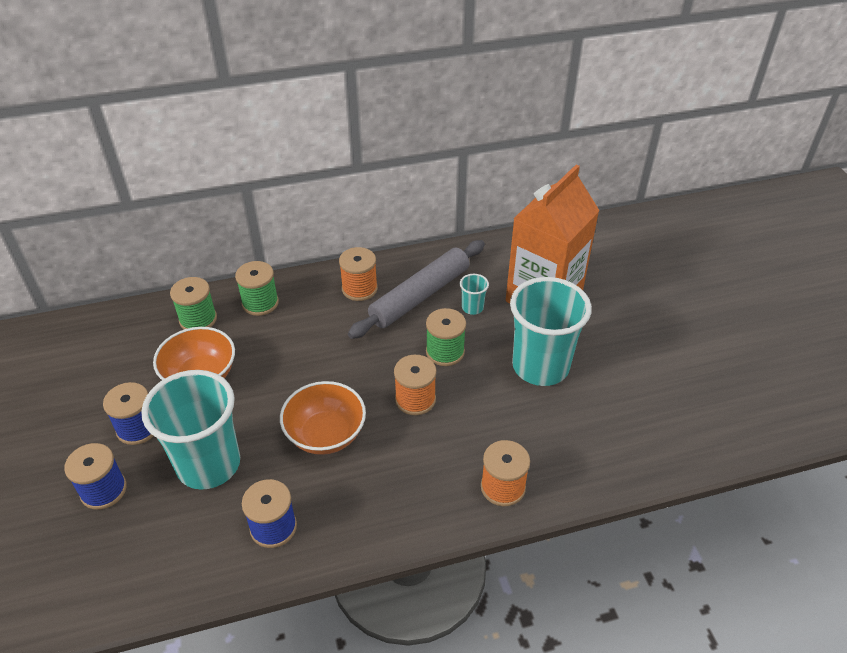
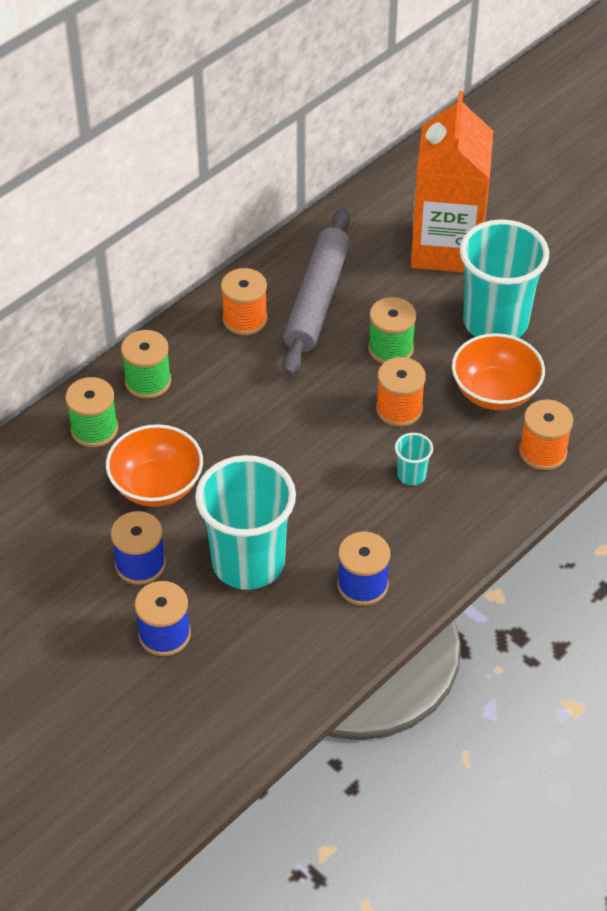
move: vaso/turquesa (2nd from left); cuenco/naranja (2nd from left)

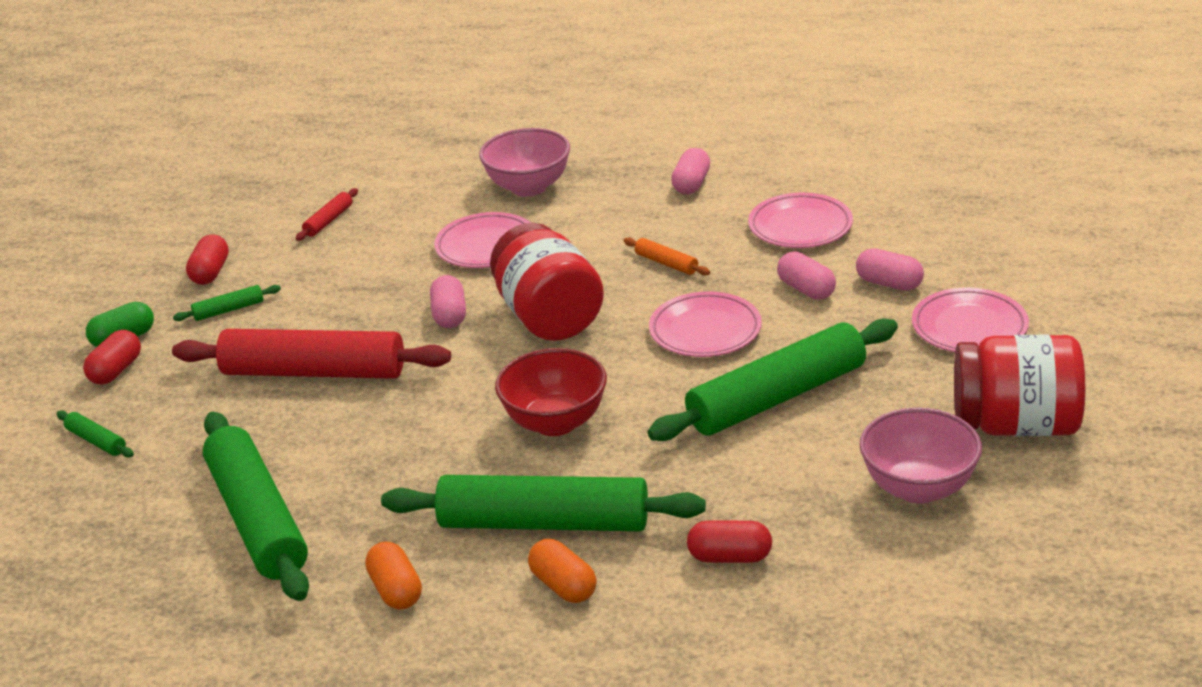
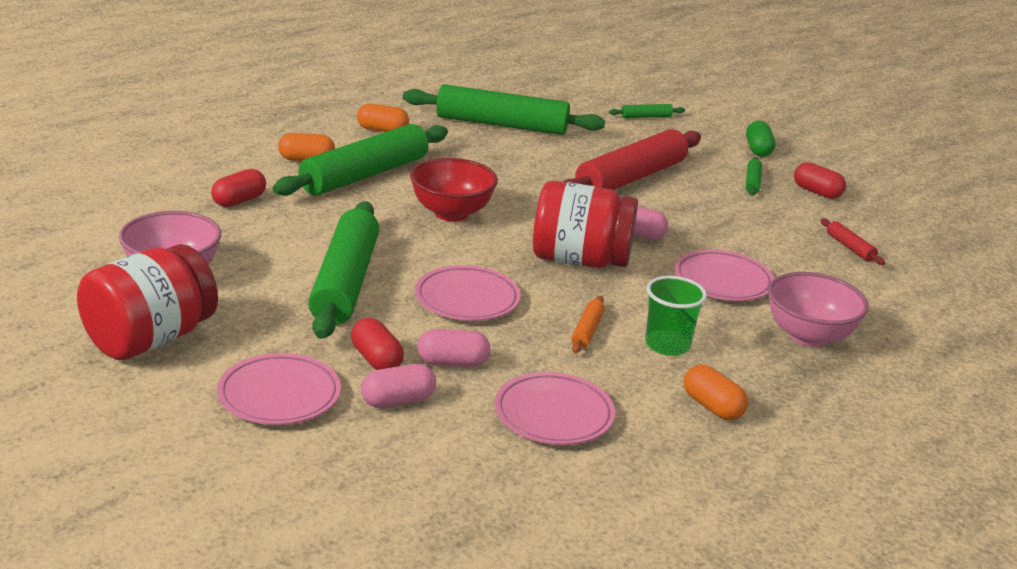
insert: vaso/verde
move: cápsula/rojo (1st from left in the first image) to cápsula/rojo (2nd from left)
recolor: cápsula/rosa (2nd from left) to cápsula/naranja (3rd from left)
rotate: rodillo/naranja 60 degrees counterclockwise

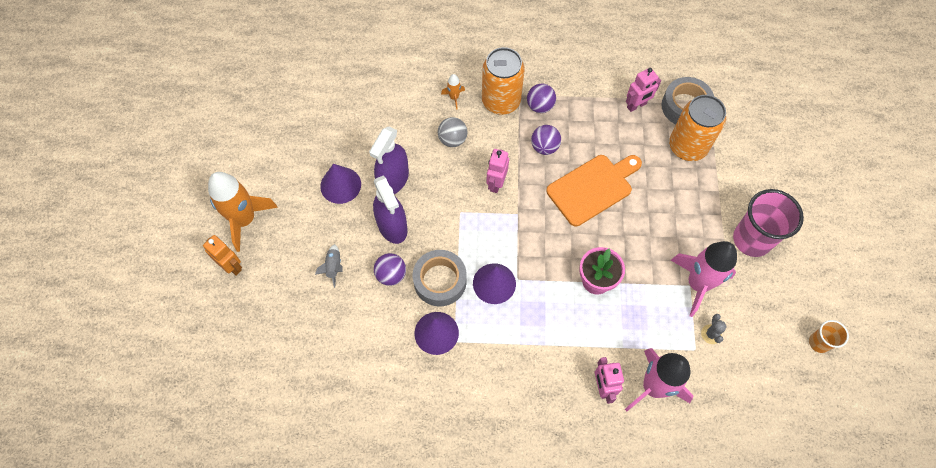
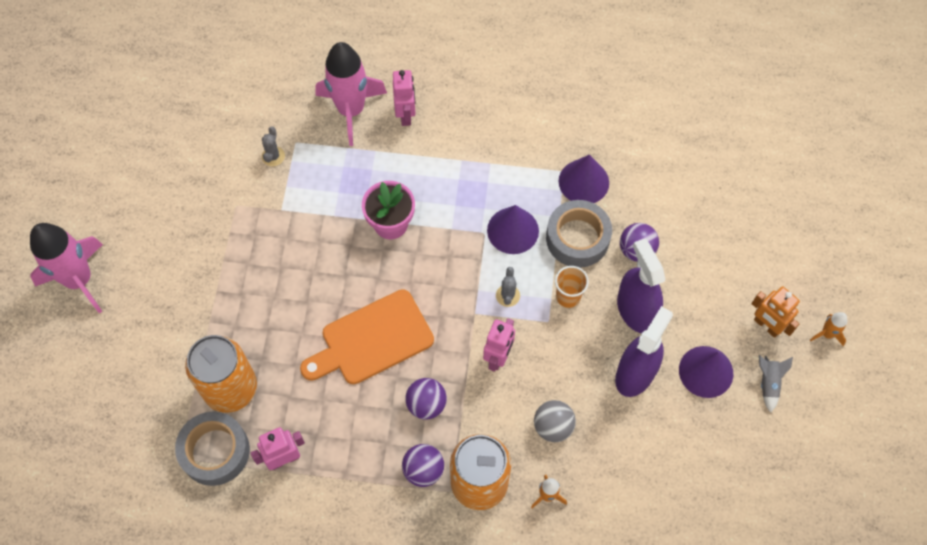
delete: vaso/rosa
insert: cactus/gris (2nd from left)
move: robot/naranja; cohete/rosa (2nd from left in the first image) to cohete/rosa (1st from left); cohete/gris; vaso/naranja
resize: cohete/naranja (1st from left in the first image) x0.43

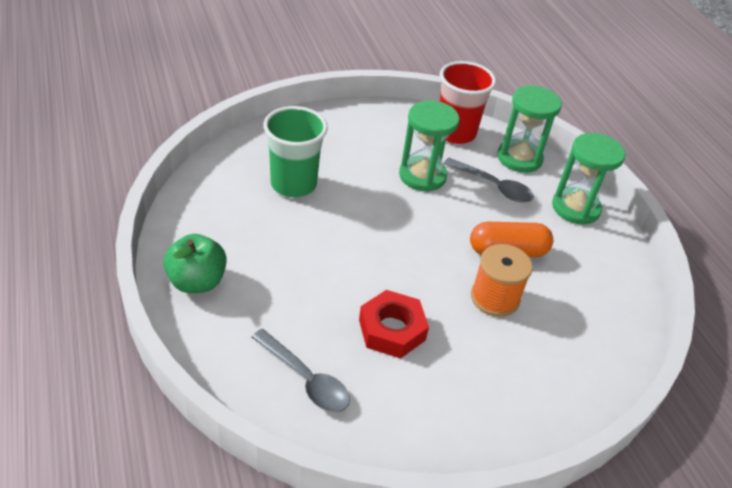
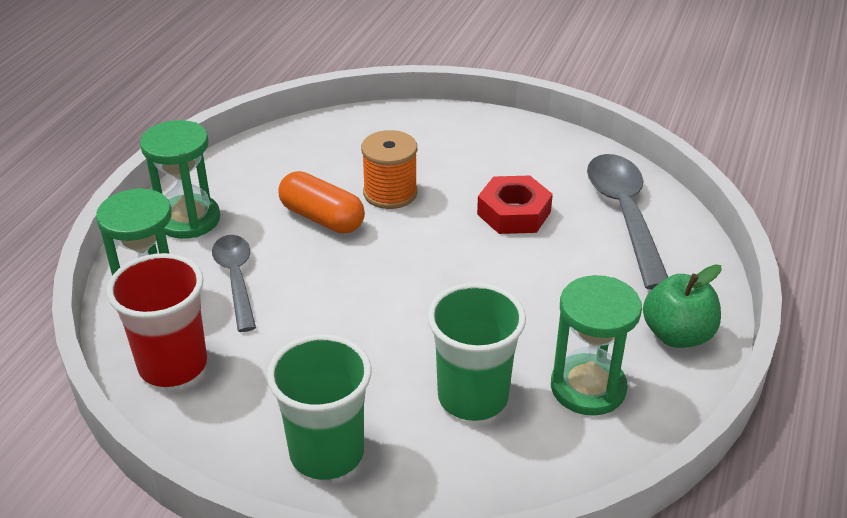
insert: vaso/verde (1st from left)
move: reloj de arena/verde (1st from left in the first image) to reloj de arena/verde (3rd from left)
resize: cuchara/gris (1st from left in the first image) x1.55

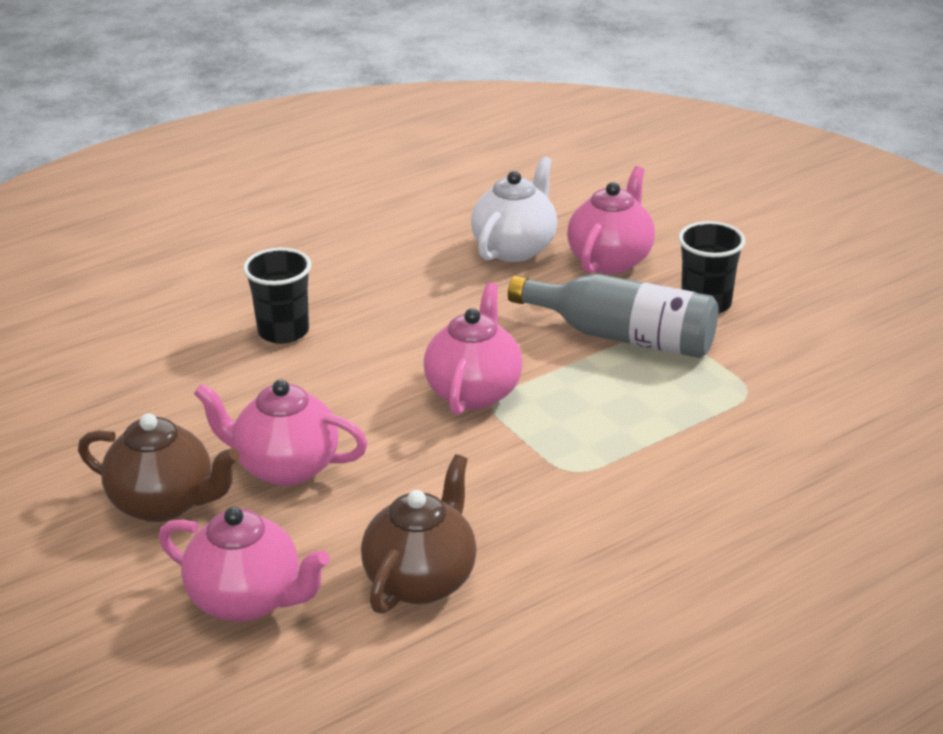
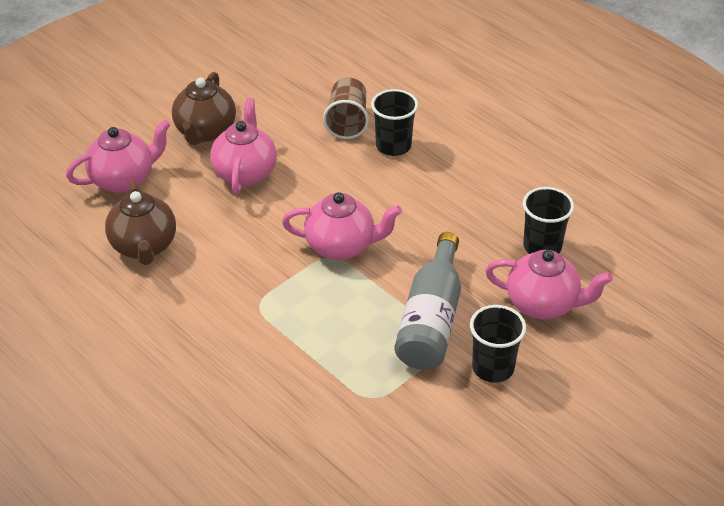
insert: vaso/marrón
replace: tetera/blanco to vaso/negro (3rd from left)
rotate: tetera/marrón (2nd from left in the first image) 60 degrees clockwise; tetera/rosa (1st from left) 135 degrees counterclockwise

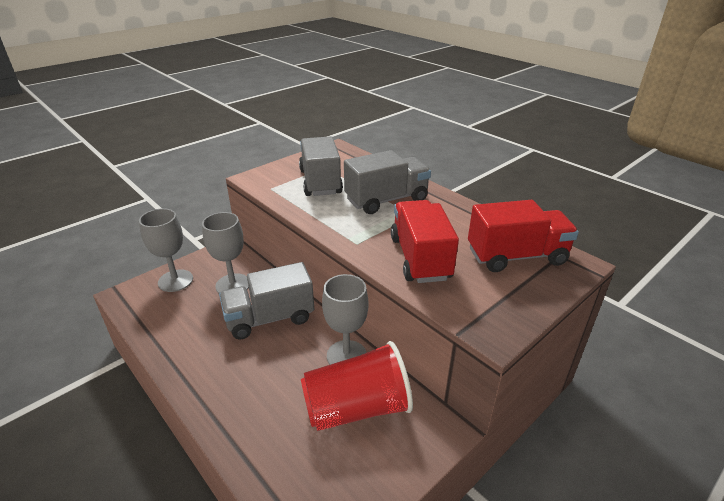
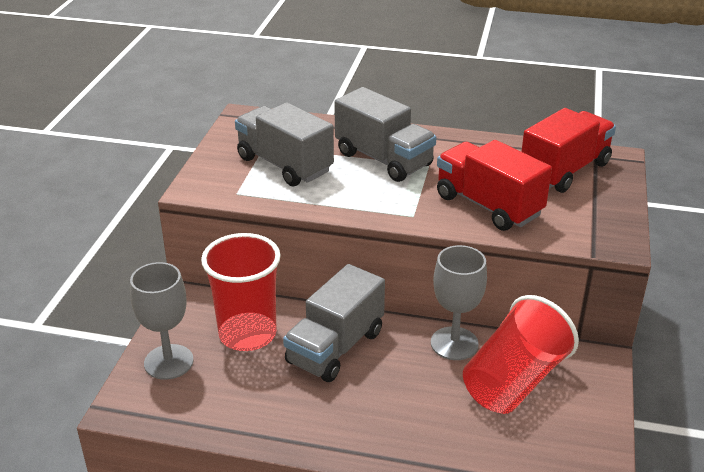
replace: copa/gris (2nd from left) to vaso/rojo (1st from left)
rotate: camión/gris (3rd from left) 105 degrees clockwise

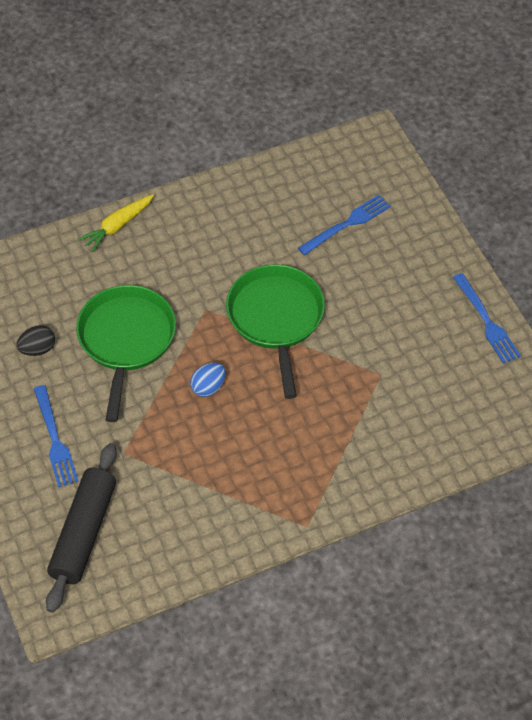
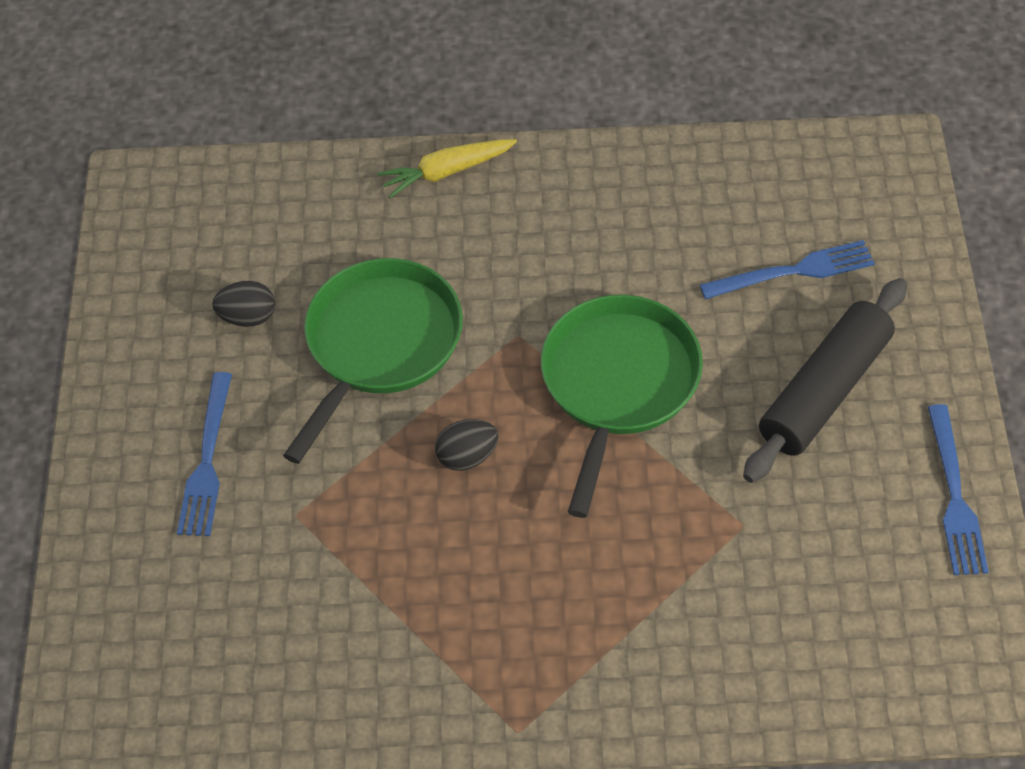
move: rodillo/negro
recolor: huevo/azul to huevo/negro (2nd from left)

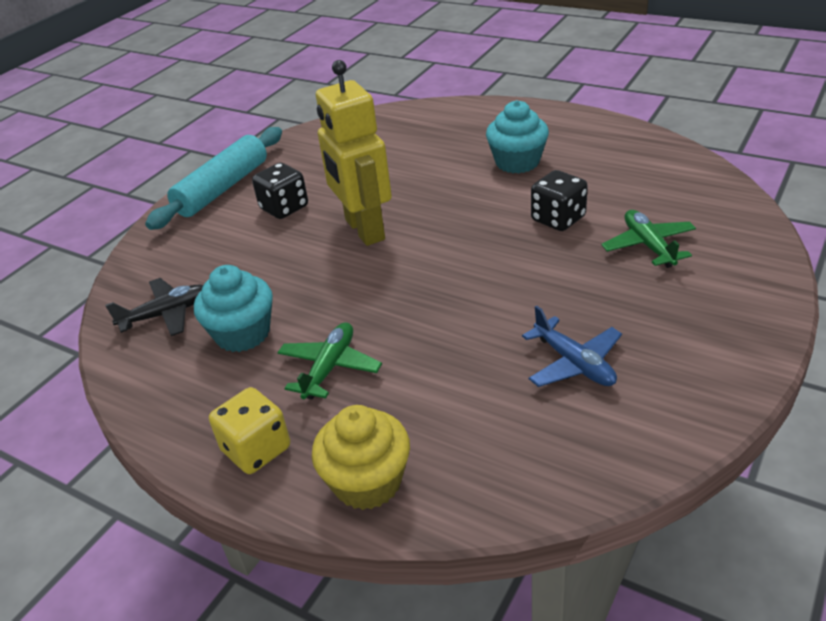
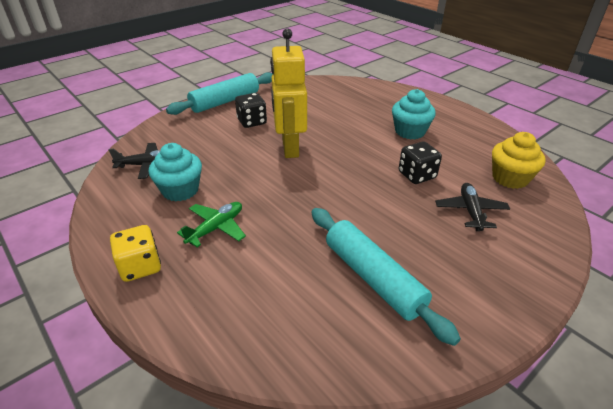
move: magdalena/amarillo
replace: avión/azul to rodillo/turquesa (2nd from left)
recolor: avión/verde (2nd from left) to avión/negro (2nd from left)

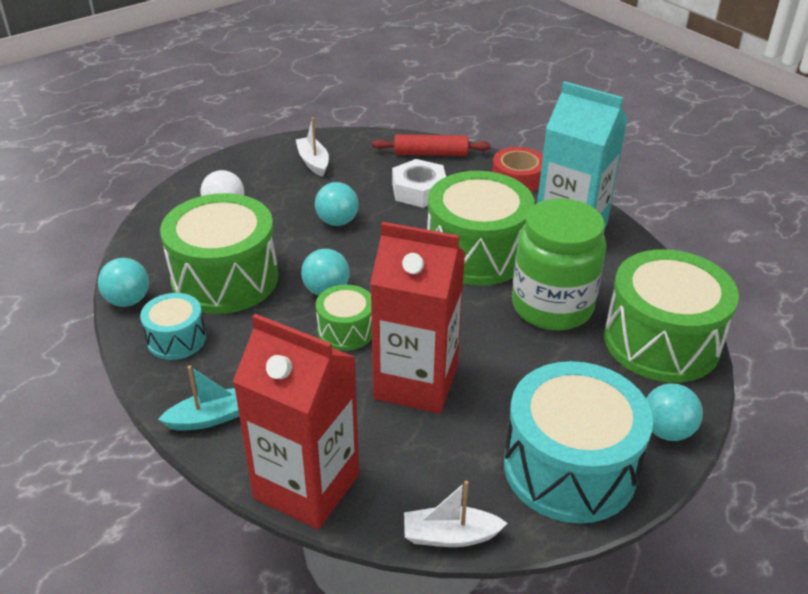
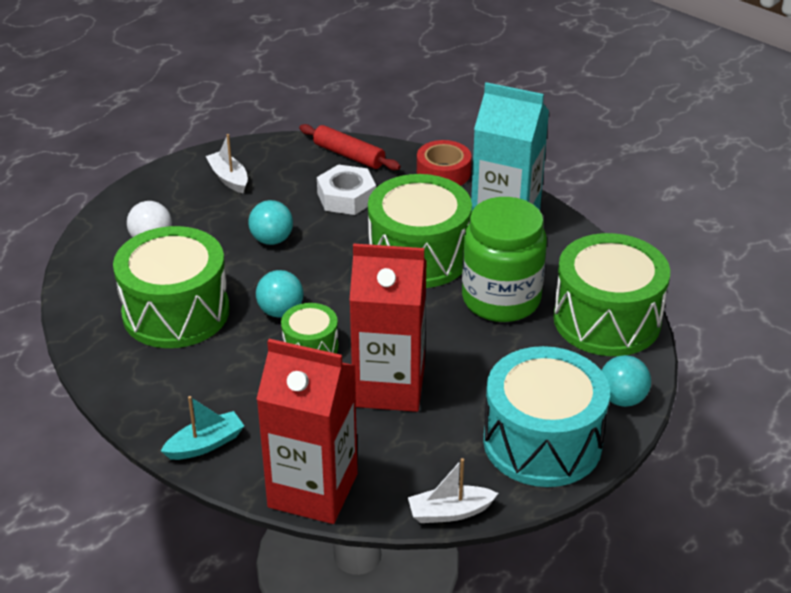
delete: pelota/turquesa (1st from left); tambor/turquesa (1st from left)
rotate: rodillo/rojo 45 degrees clockwise

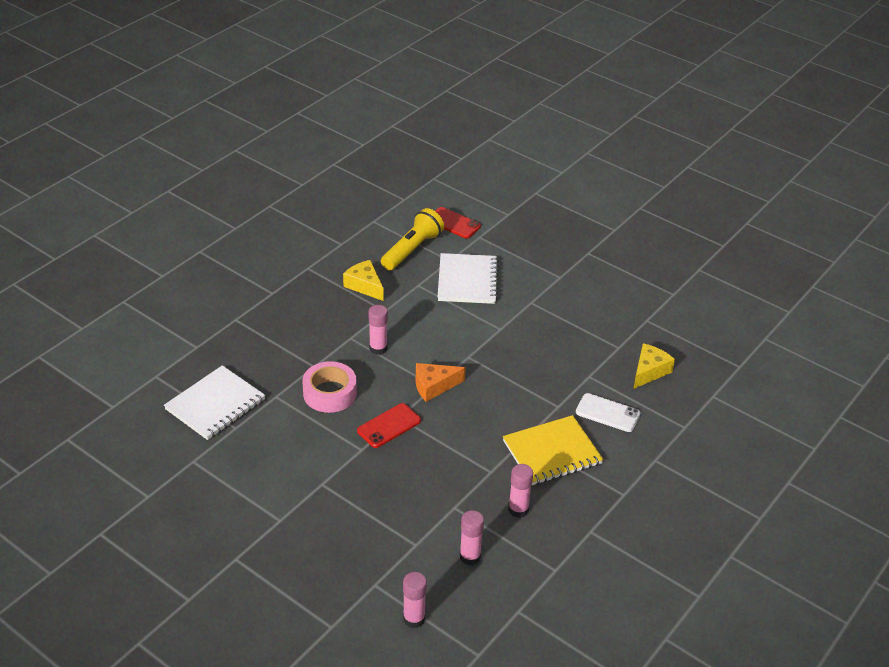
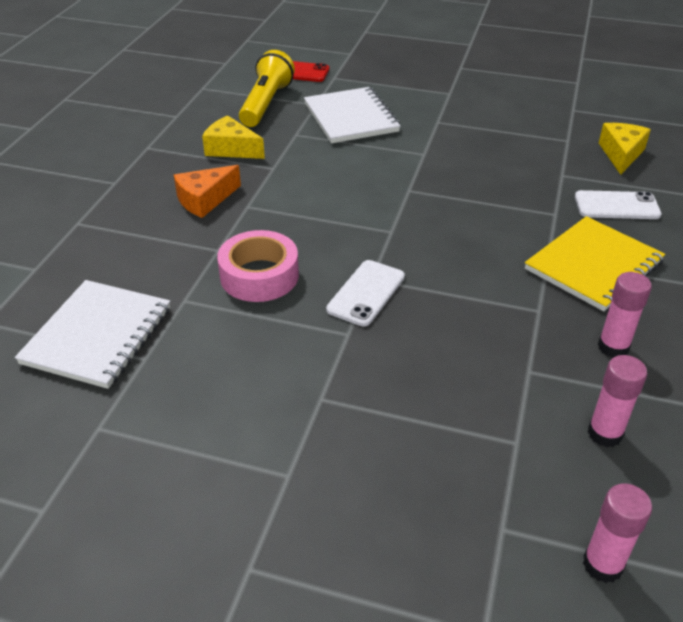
delete: barra de pegamento/rosa (1st from left)
move: queso/naranja
recolor: móvil/rojo (1st from left) to móvil/blanco (1st from left)

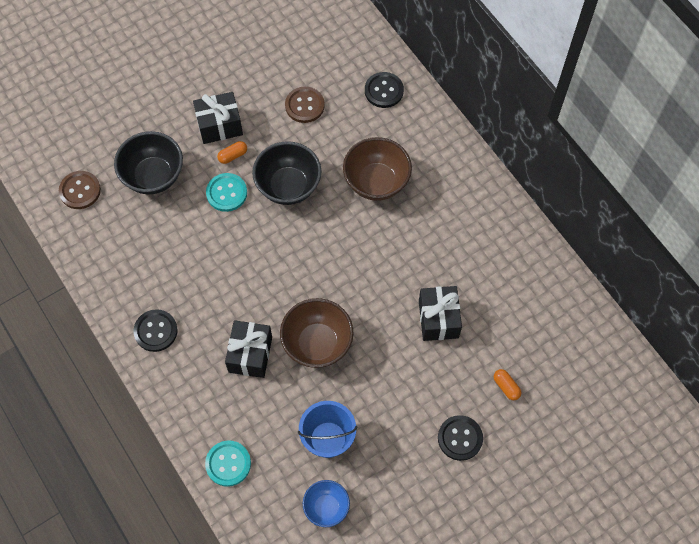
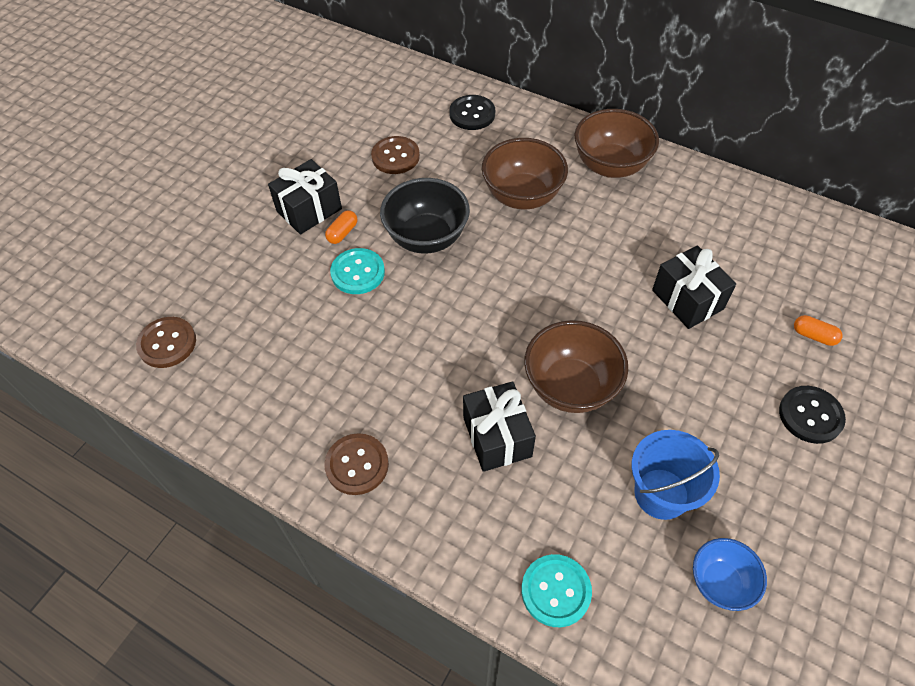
delete: cuenco/negro (1st from left)
insert: cuenco/marrón (3rd from left)
recolor: botón/negro (1st from left) to botón/marrón (2nd from left)

